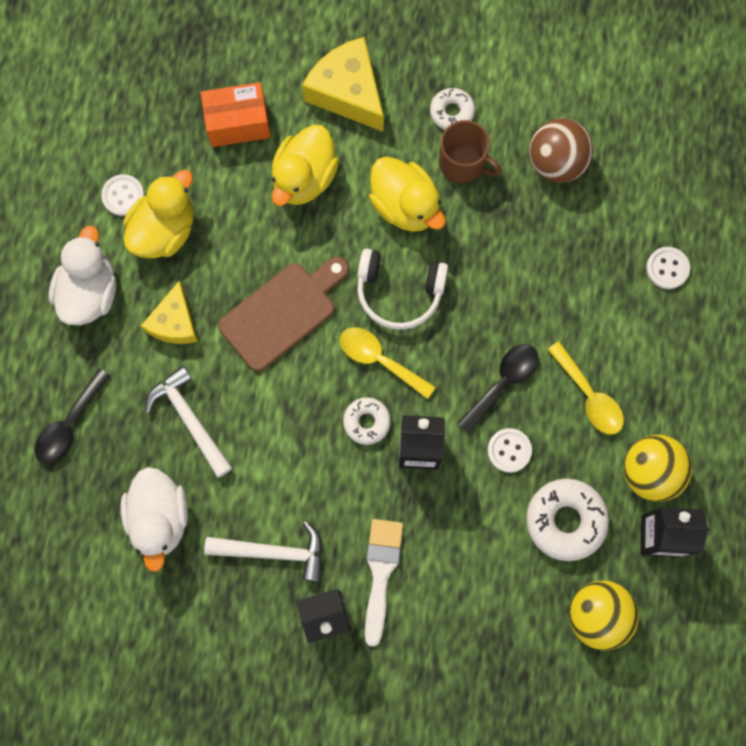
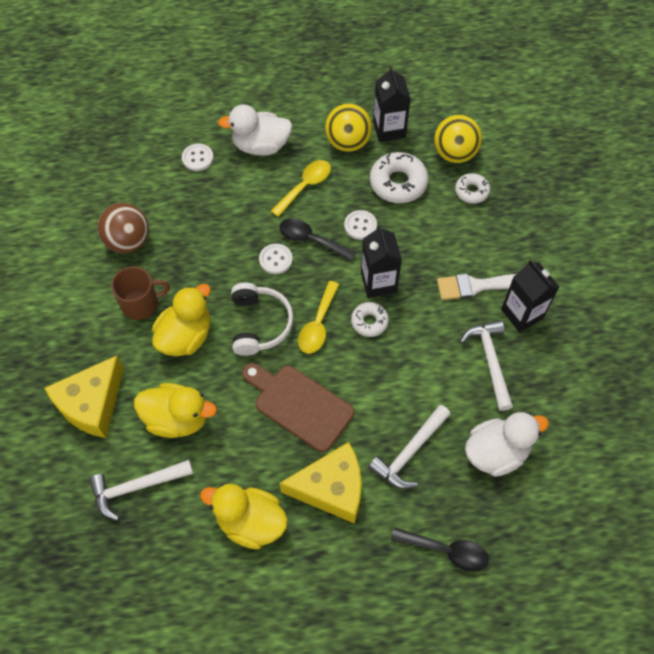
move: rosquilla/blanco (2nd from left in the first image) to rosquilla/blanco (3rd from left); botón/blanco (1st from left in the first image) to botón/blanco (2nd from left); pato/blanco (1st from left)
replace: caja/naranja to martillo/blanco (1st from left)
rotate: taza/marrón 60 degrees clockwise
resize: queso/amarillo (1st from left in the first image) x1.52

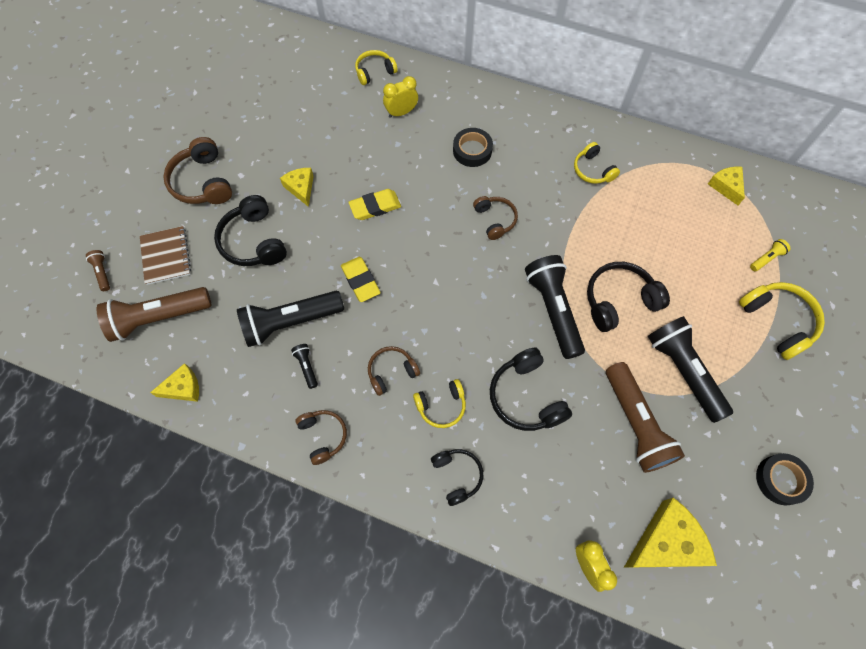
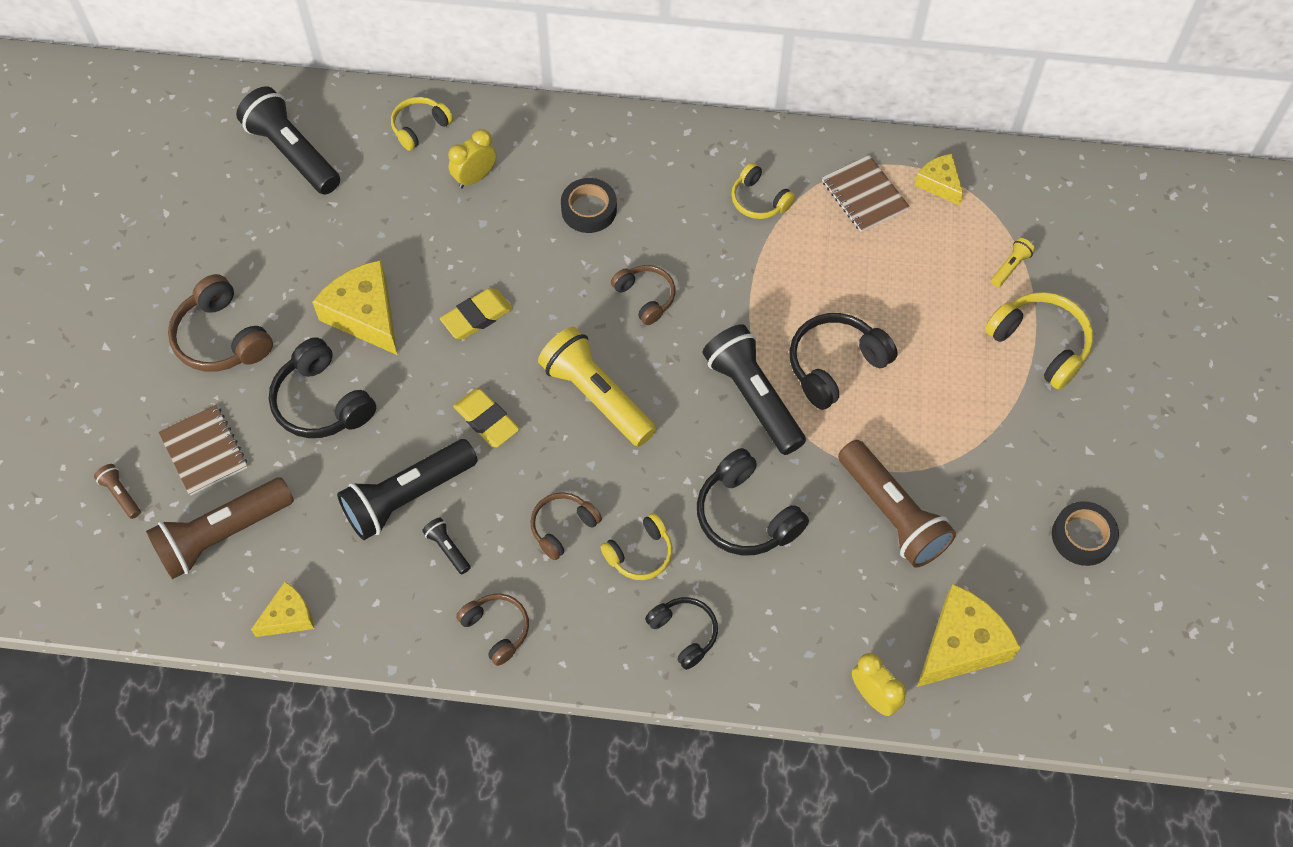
insert: cuaderno/marrón (2nd from left); lámpara de mano/amarillo (1st from left)
move: lámpara de mano/negro (4th from left in the first image) to lámpara de mano/negro (1st from left)
resize: queso/amarillo (2nd from left) x1.73

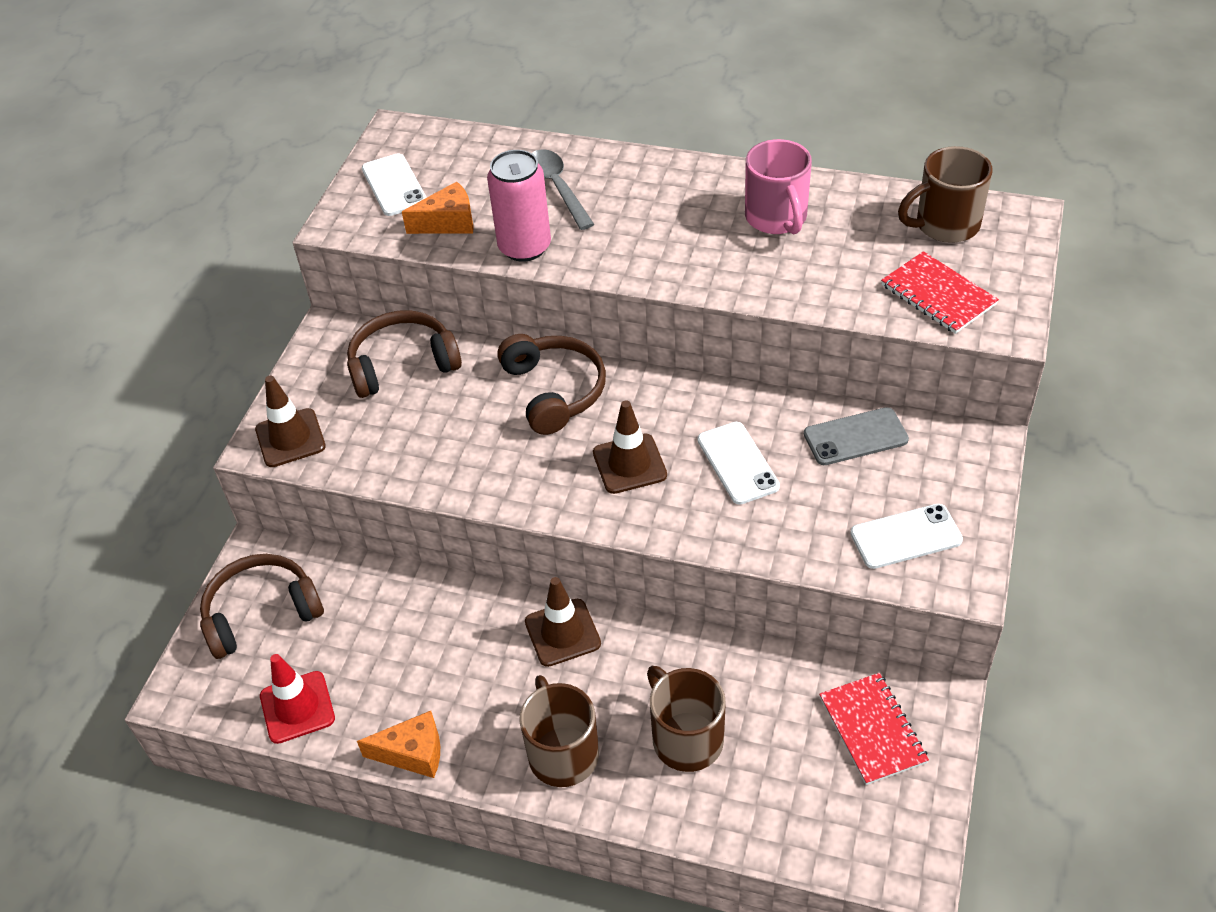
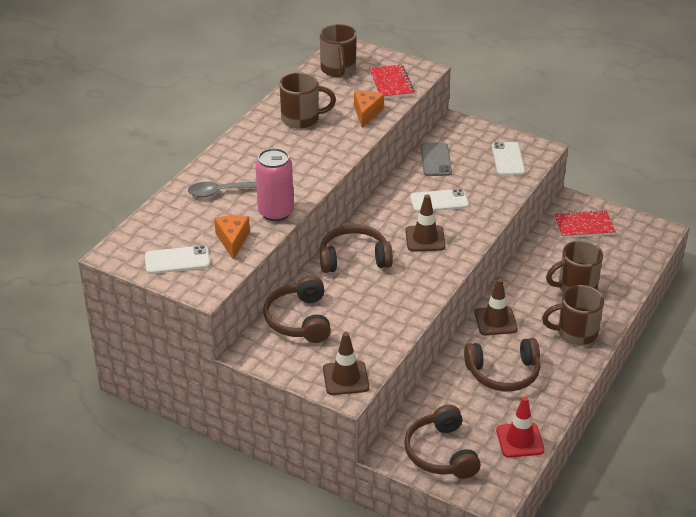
insert: auriculares/marrón (4th from left)
move: queso/naranja (1st from left in the first image) to queso/naranja (2nd from left)
recolor: taza/rosa to taza/marrón (1st from left)
rotate: cuaderno/rojo (2nd from left in the first image) 75 degrees counterclockwise

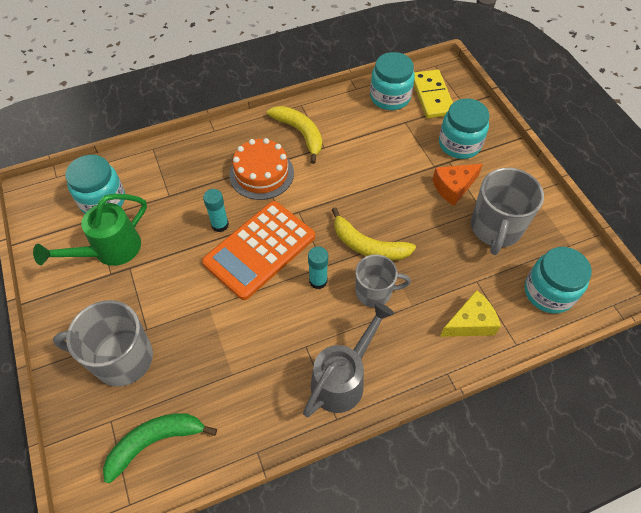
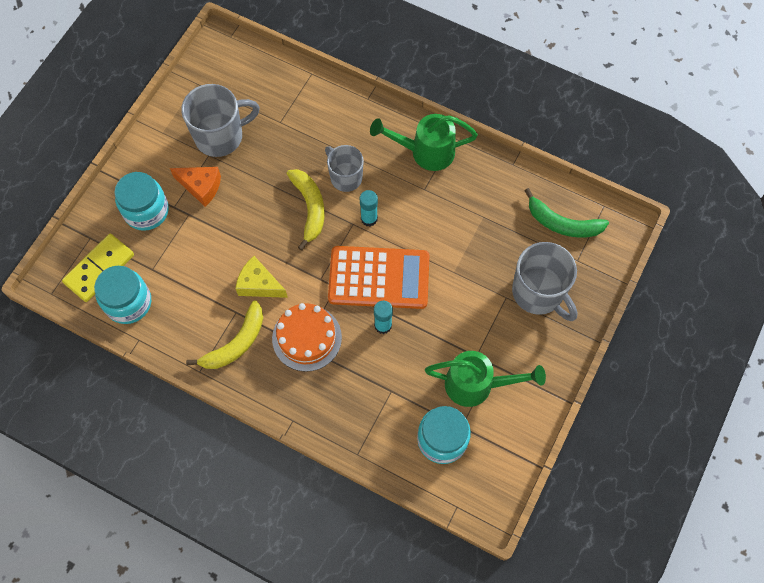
delete: tarro/turquesa (4th from left)
move: queso/amarillo
recolor: regadera/gris to regadera/verde (1st from left)
rotate: plátano/amarillo (1st from left) 150 degrees counterclockwise

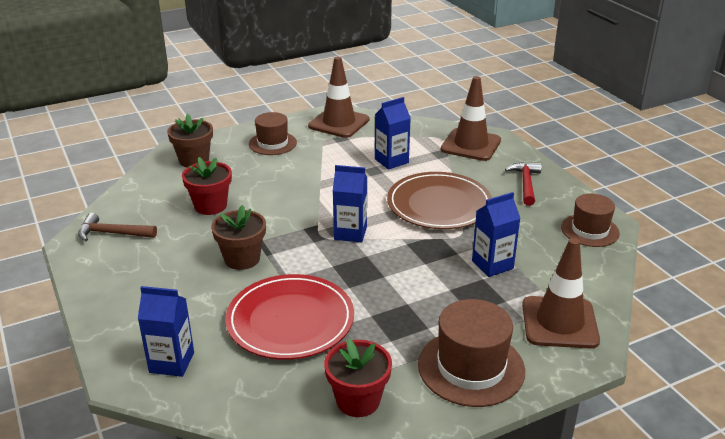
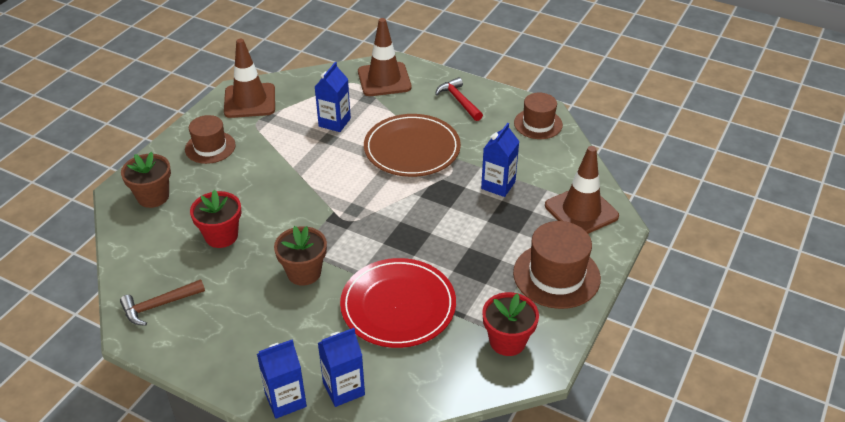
move: cartón de leche/azul (2nd from left in the first image) to cartón de leche/azul (1st from left)

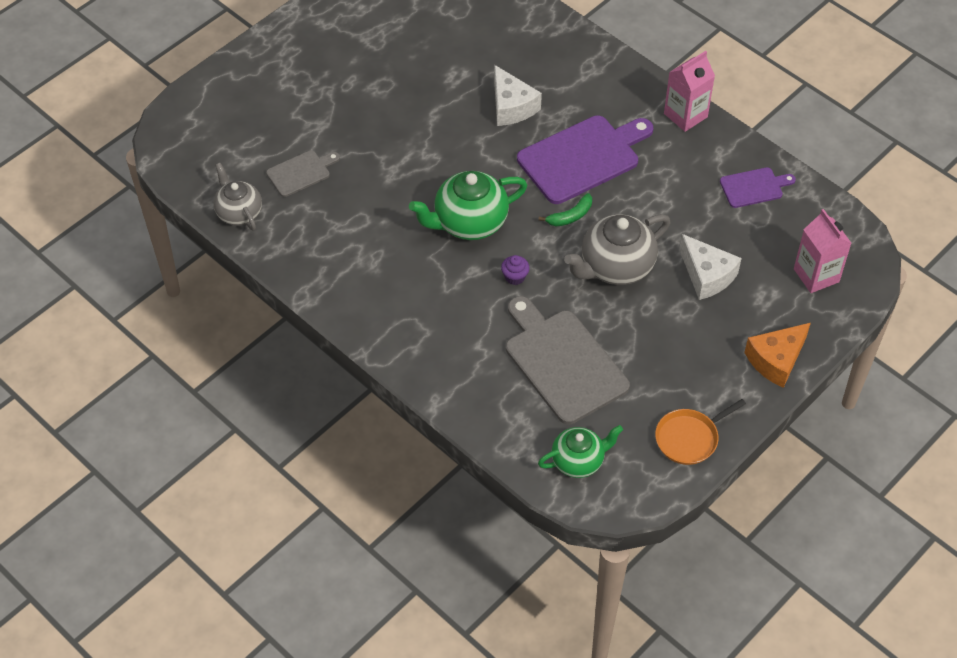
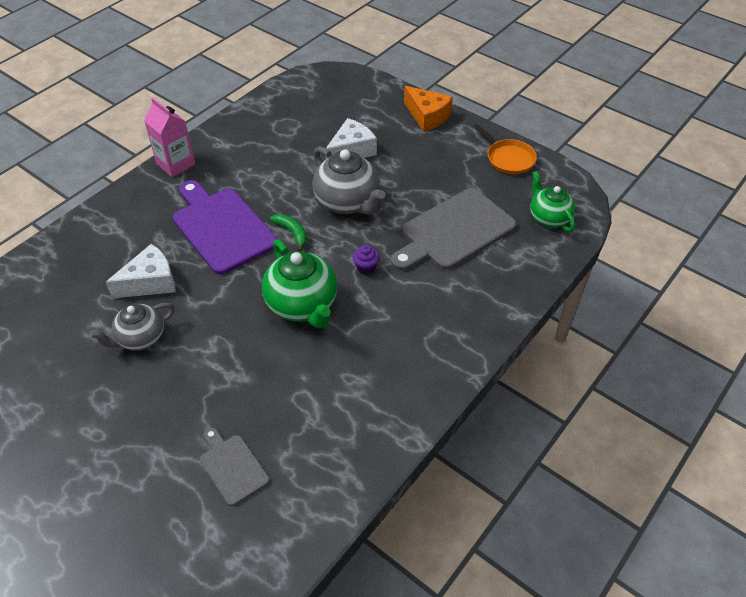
delete: tabla de cortar/morado (2nd from left); cartón de leche/rosa (2nd from left)
move: tetera/gris (1st from left)

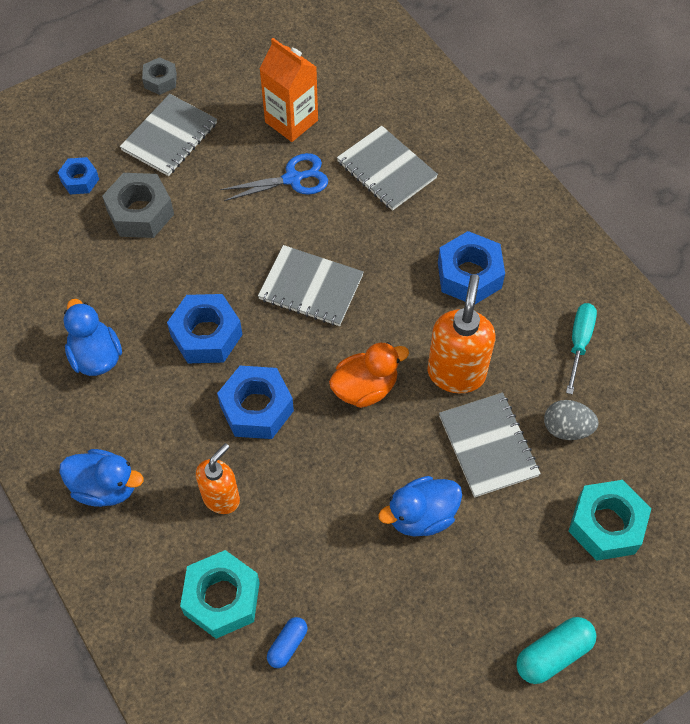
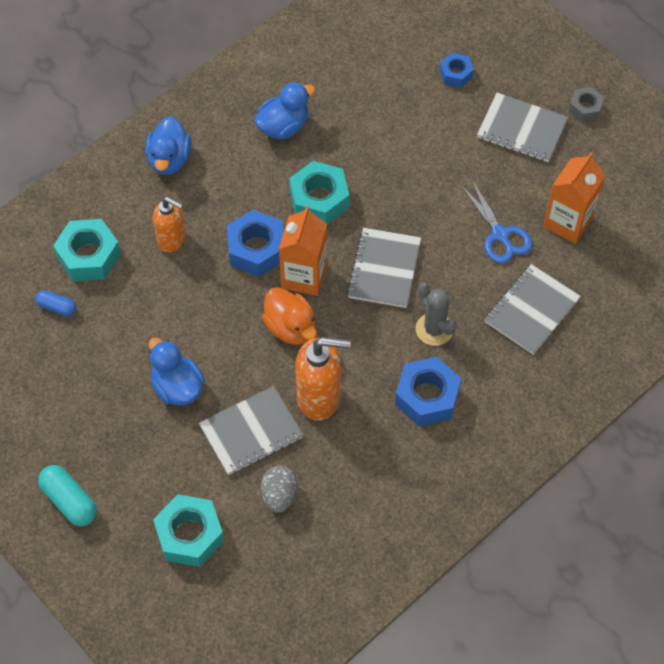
delete: tuerca/gris (1st from left); destornillador/turquesa
insert: cartón de leche/naranja (1st from left); cactus/gris
recolor: tuerca/azul (2nd from left) to tuerca/turquesa (3rd from left)

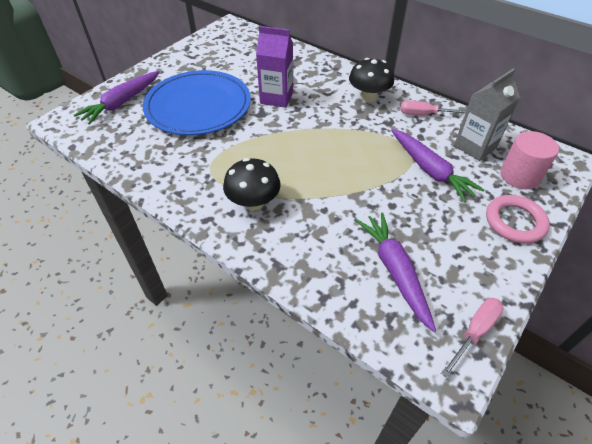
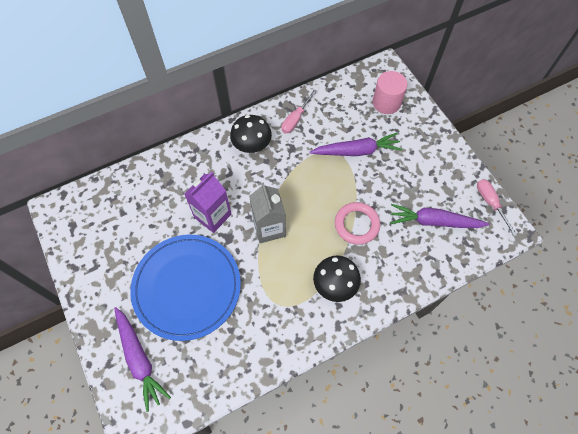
move: cartón de leche/gris; anillo/rosa

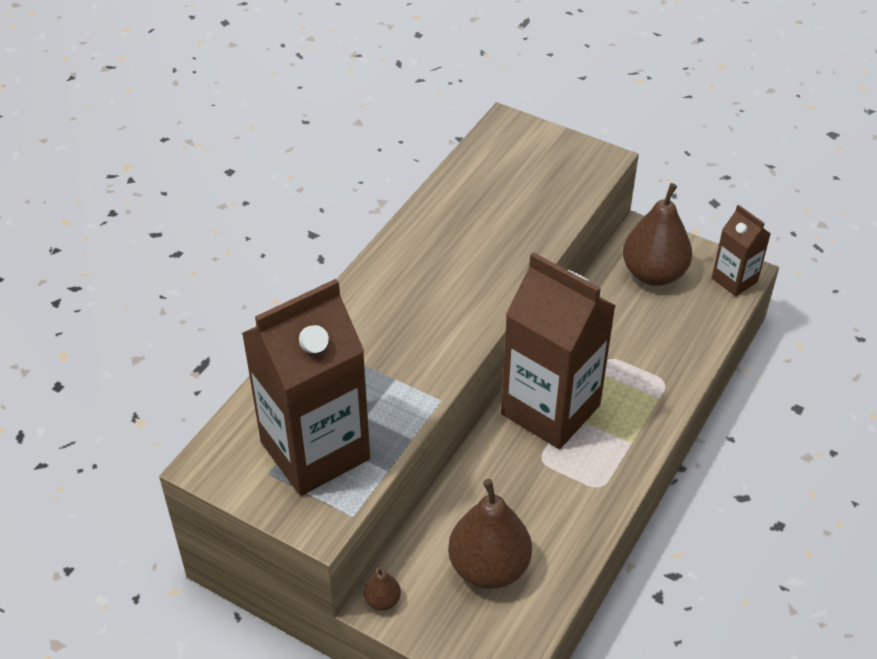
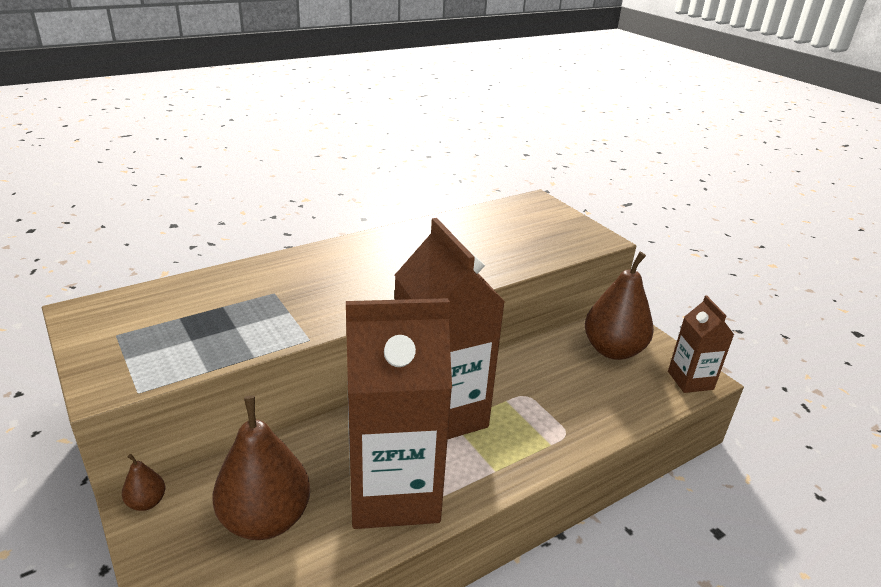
move: cartón de leche/marrón (1st from left)

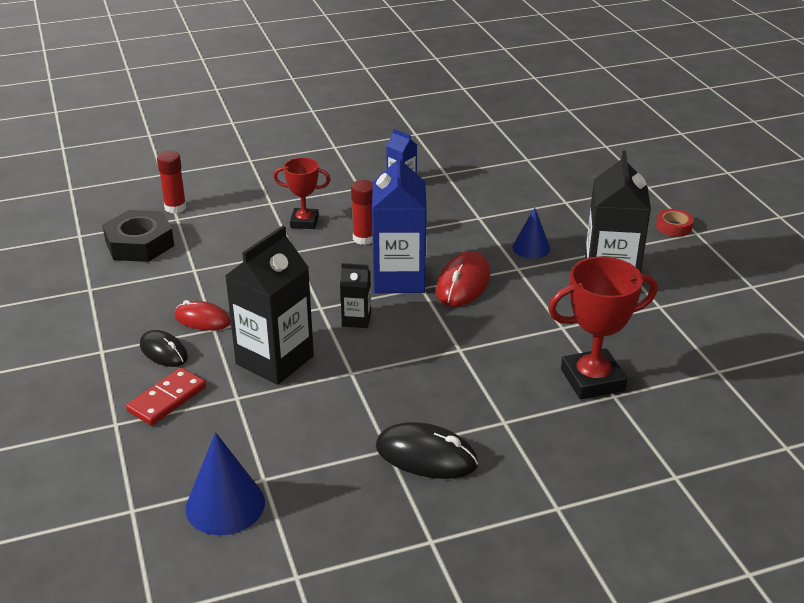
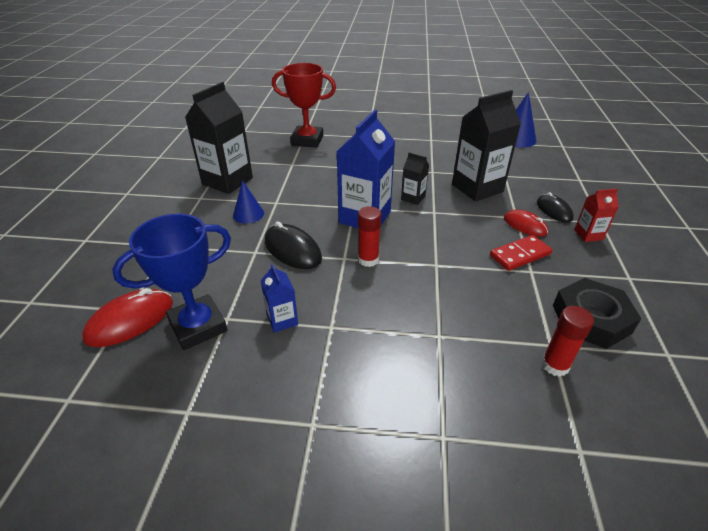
delete: trofeo/rojo (1st from left); cinta adhesiva/rojo
insert: cartón de leche/rojo; trofeo/azul
move: ratón/rojo (2nd from left in the first image) to ratón/rojo (1st from left); ficha de dominó/rojo; ratón/negro (2nd from left in the first image) to ratón/negro (1st from left)

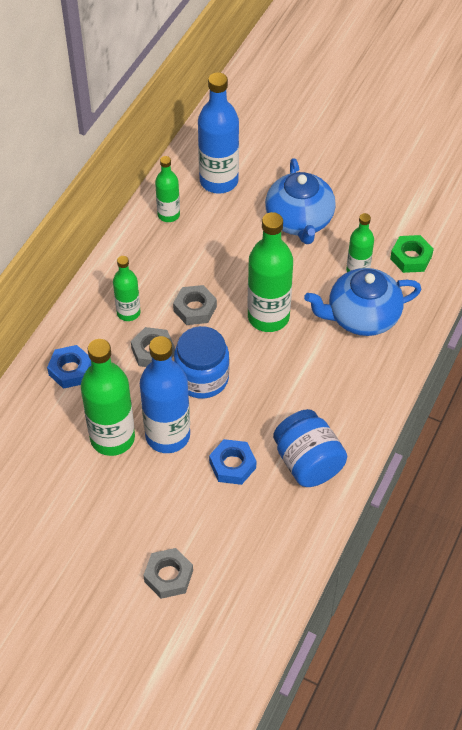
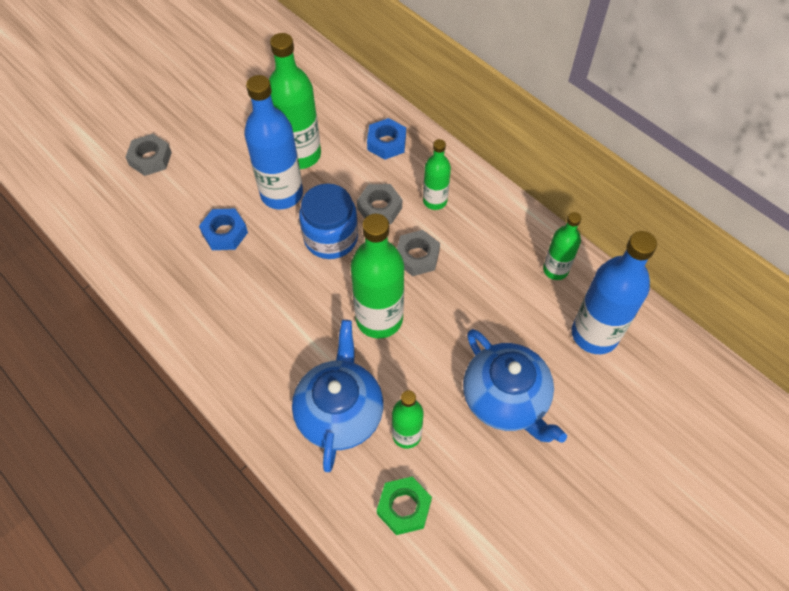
delete: tarro/azul (2nd from left)
rotate: tetera/azul (1st from left in the first image) 135 degrees counterclockwise

